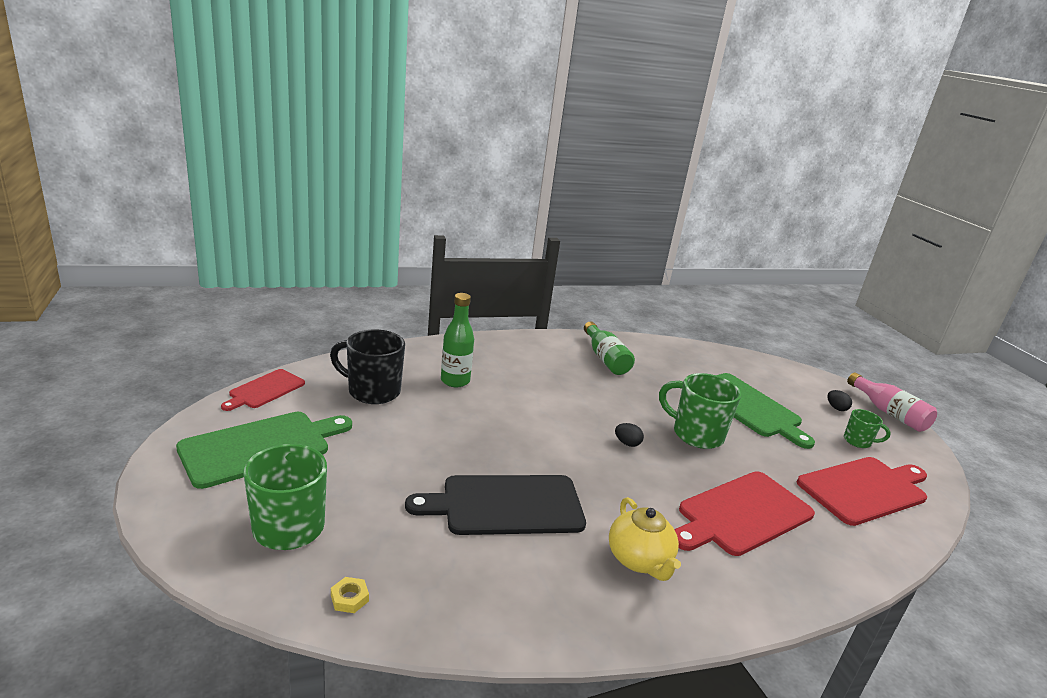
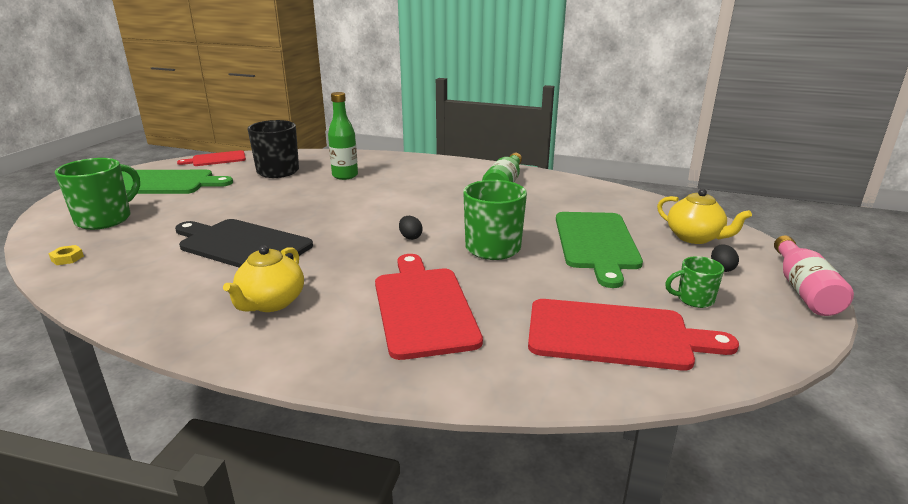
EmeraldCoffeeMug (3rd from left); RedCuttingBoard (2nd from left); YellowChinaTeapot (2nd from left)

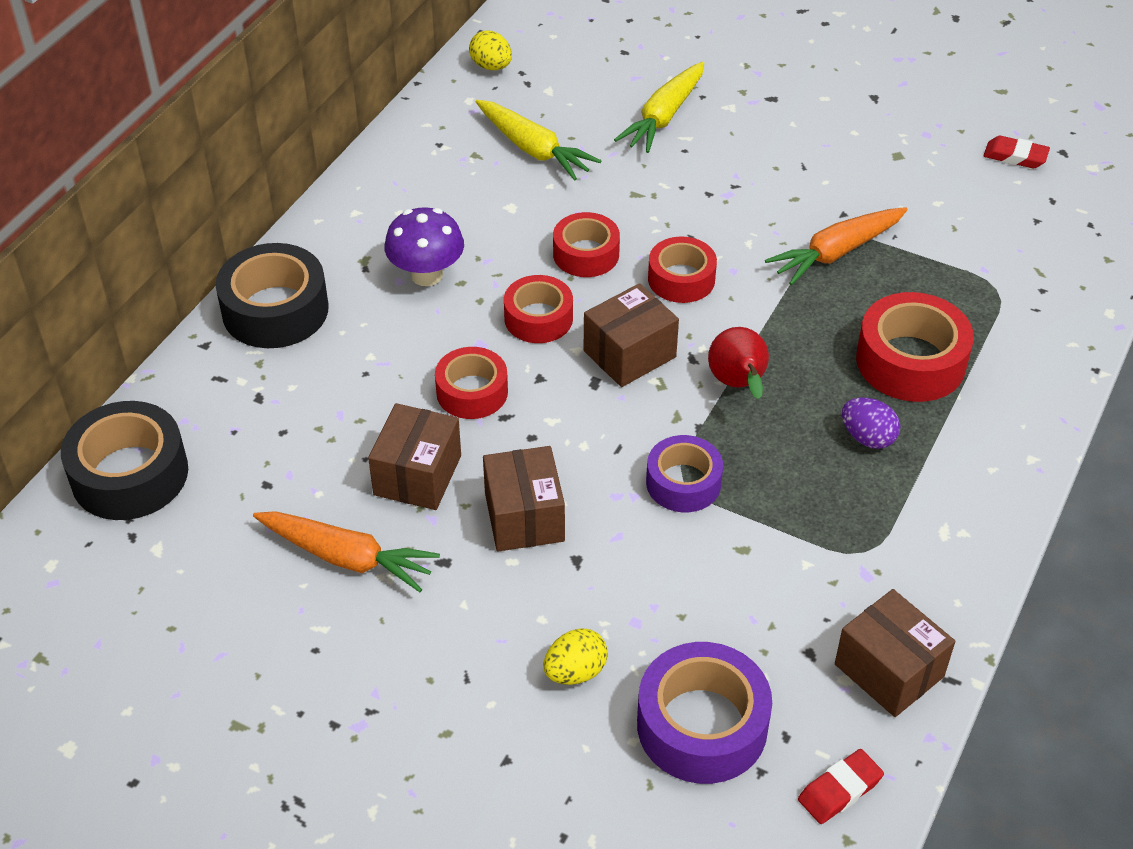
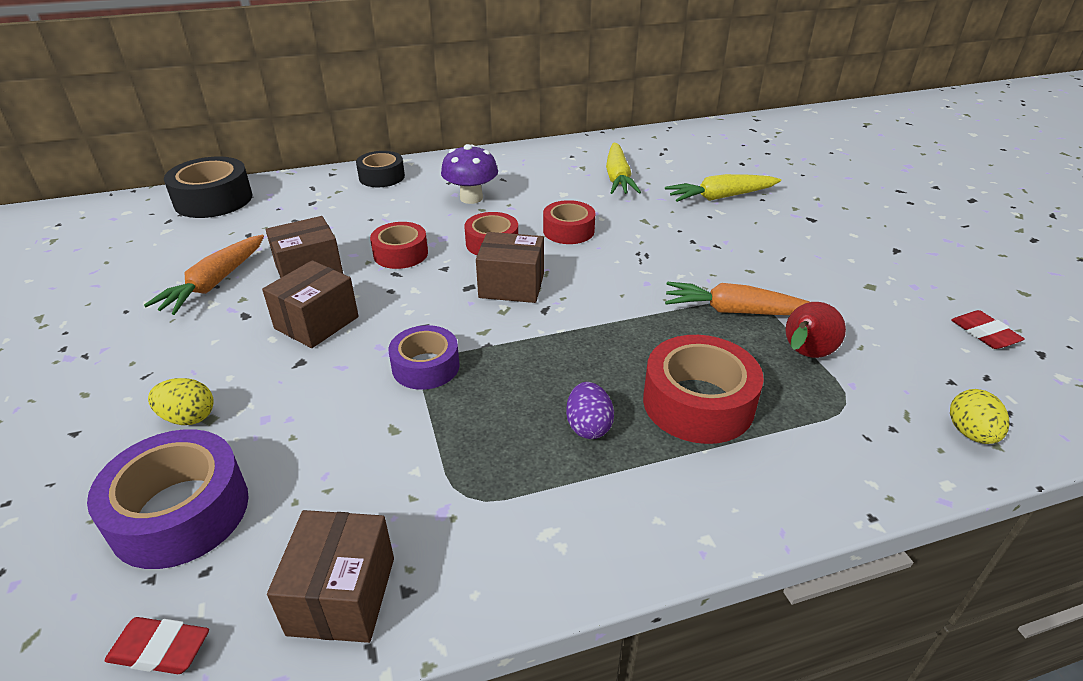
YellowToyEgg (2nd from left); RedStickyTape (4th from left in the first image); BlackStickyTape (2nd from left); RedToyPear; OrangeColouredCarrot (1st from left)

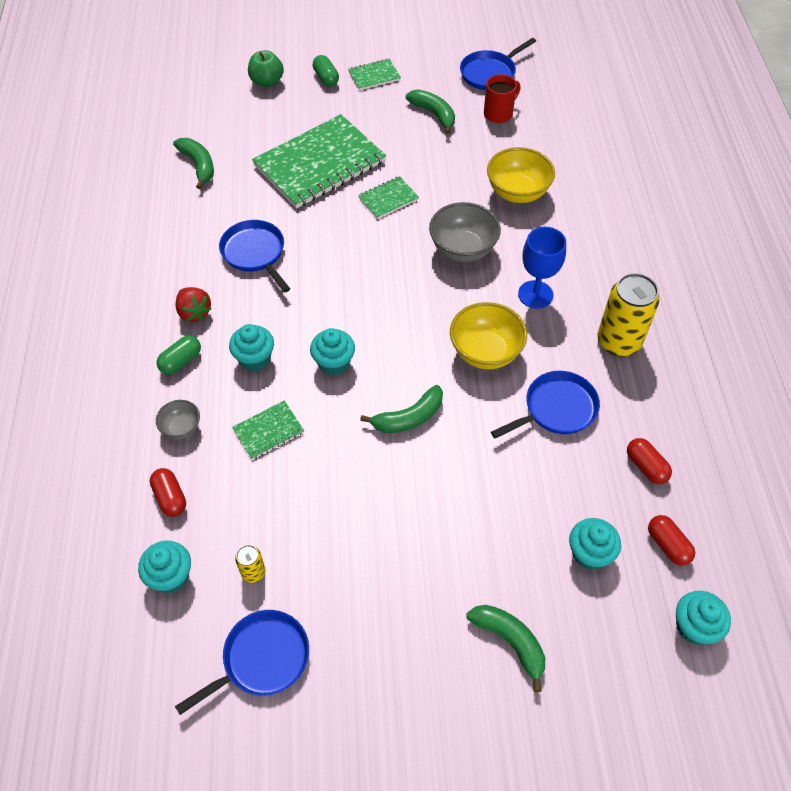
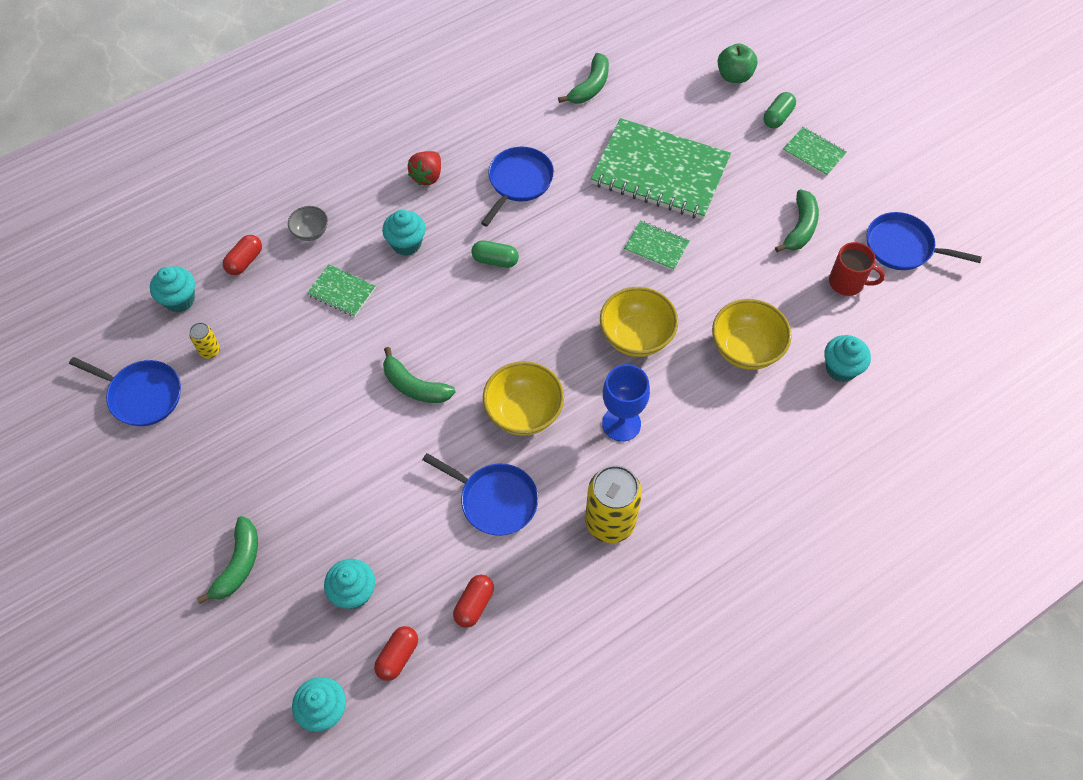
YellowDeepDish (2nd from left); AquaFairyCake (5th from left); EmeraldCapsule (1st from left)

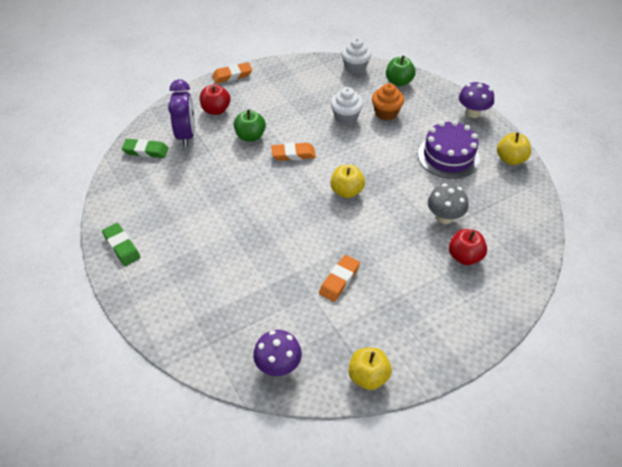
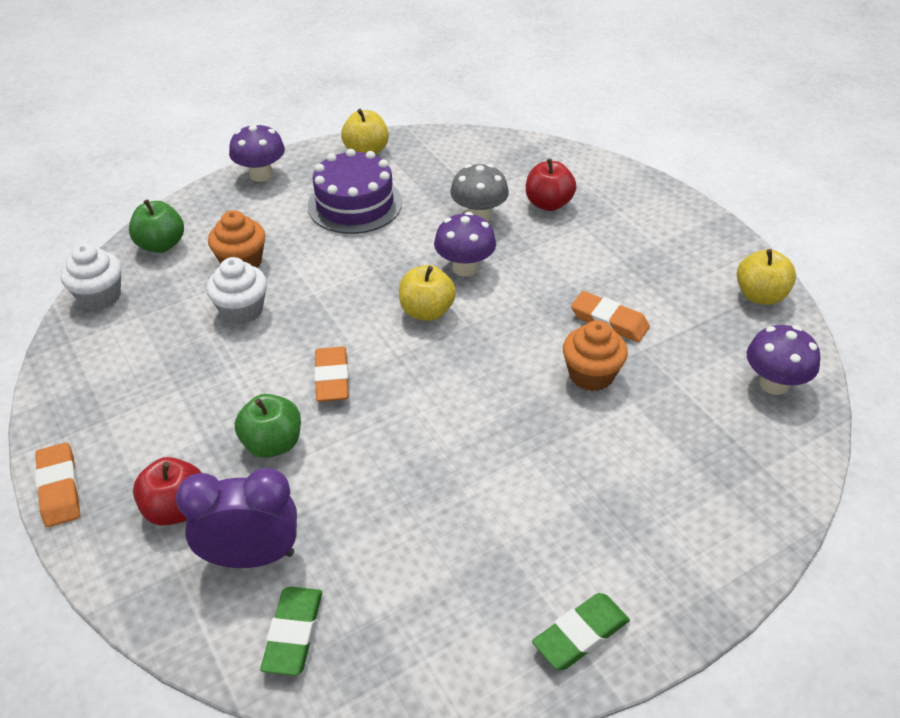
RoyalPurpleToadstool (2nd from left); OrangeColouredFairyCake (2nd from left)

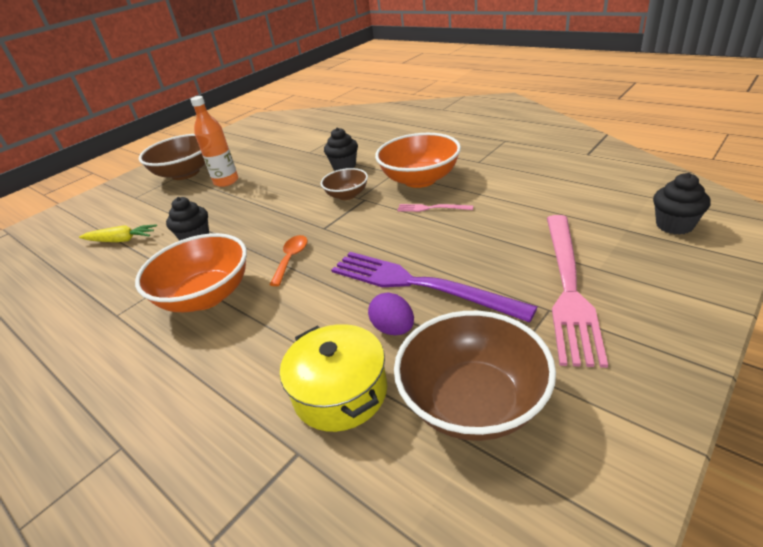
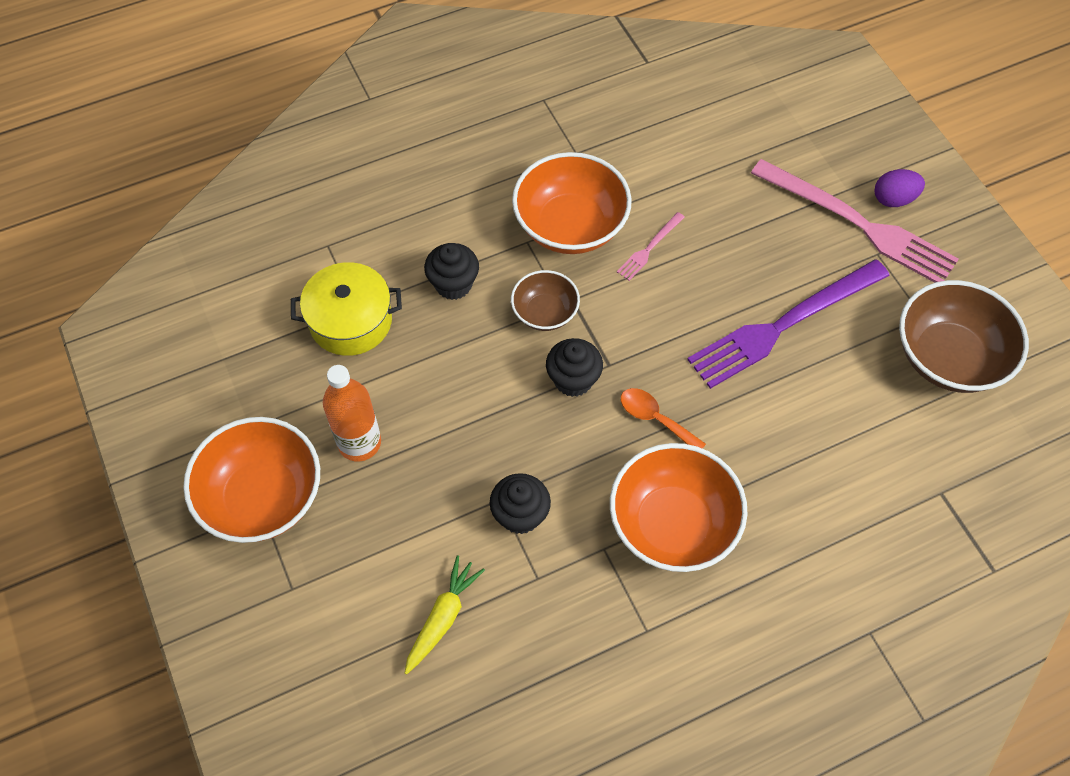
OrangeColouredDeepDish (1st from left); BlackFairyCake (3rd from left); RoyalPurpleToyEgg; YellowPot

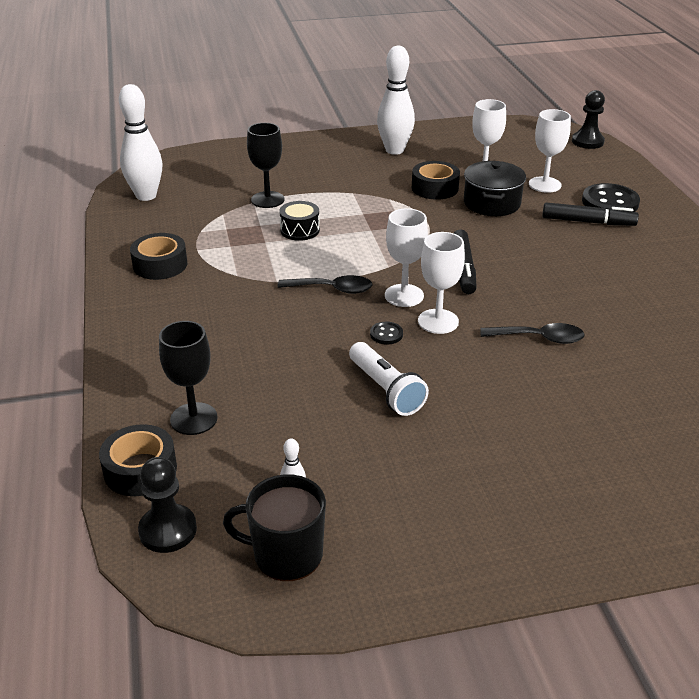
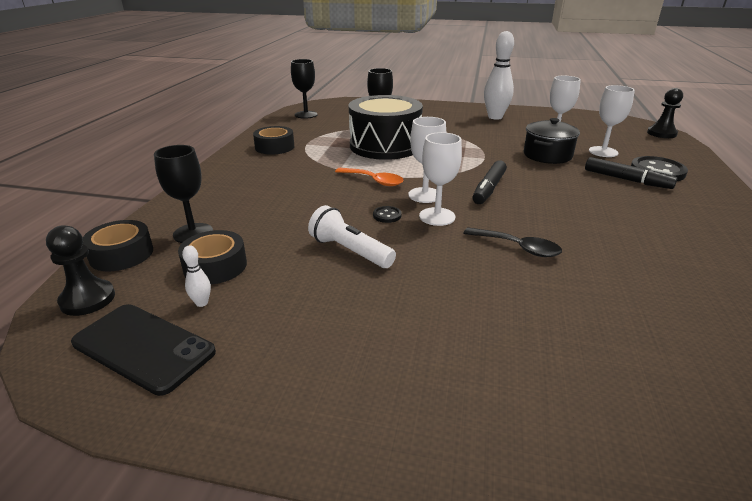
BlackChalice (2nd from left); BlackStickyTape (2nd from left); BlackDrum; OrangeColouredTablespoon; PureWhiteFlashlight; BlackPhone

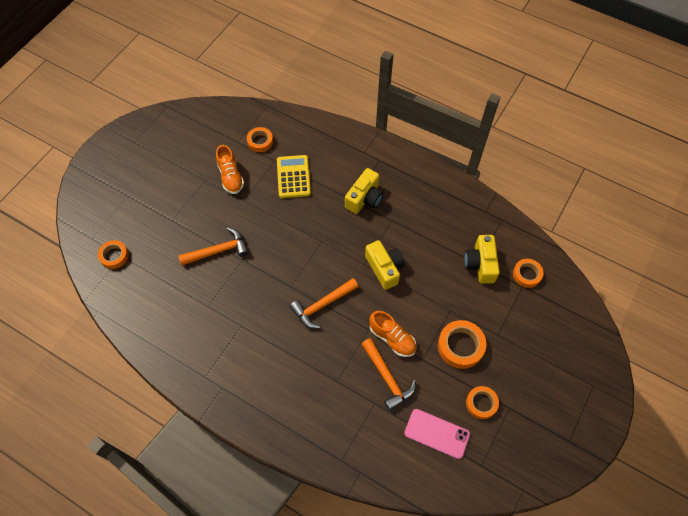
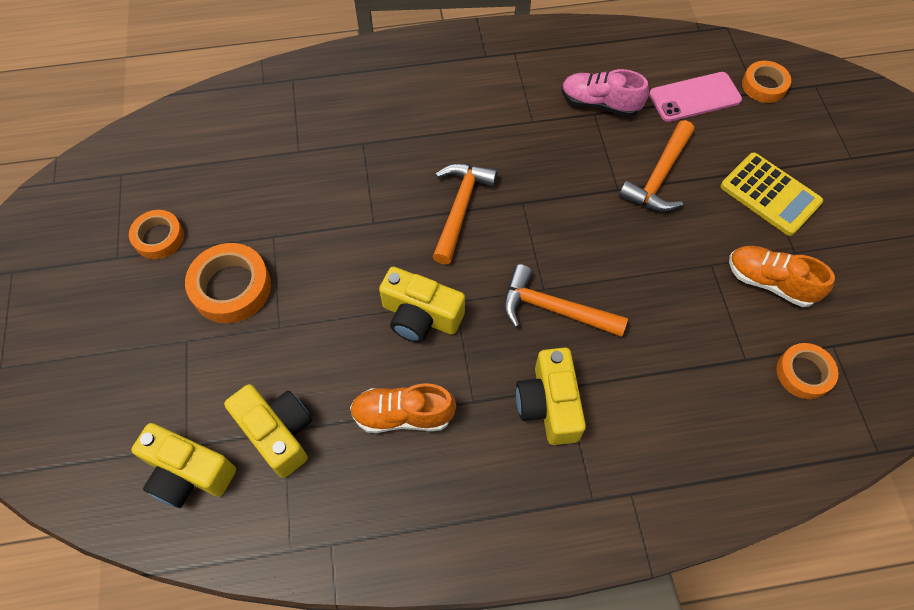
YellowAddingMachine; YellowCamera (1st from left); OrangeColouredLaceUpShoe (1st from left); OrangeColouredCarpenter'sHammer (2nd from left); PinkPhone; PinkLaceUpShoe

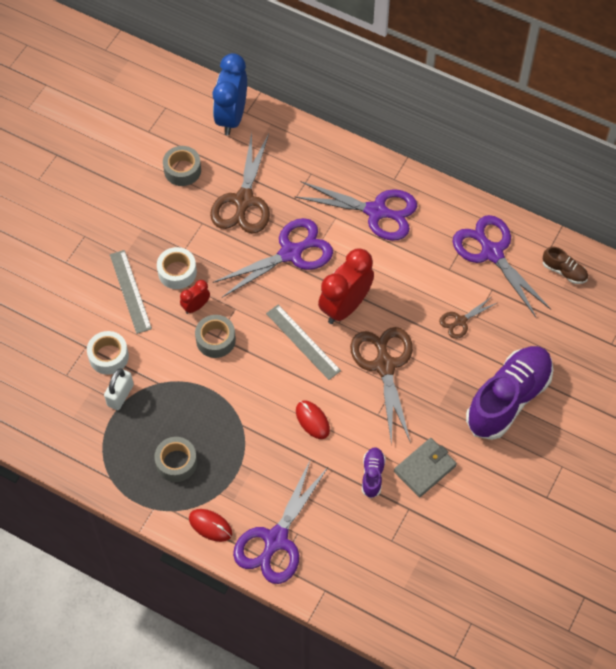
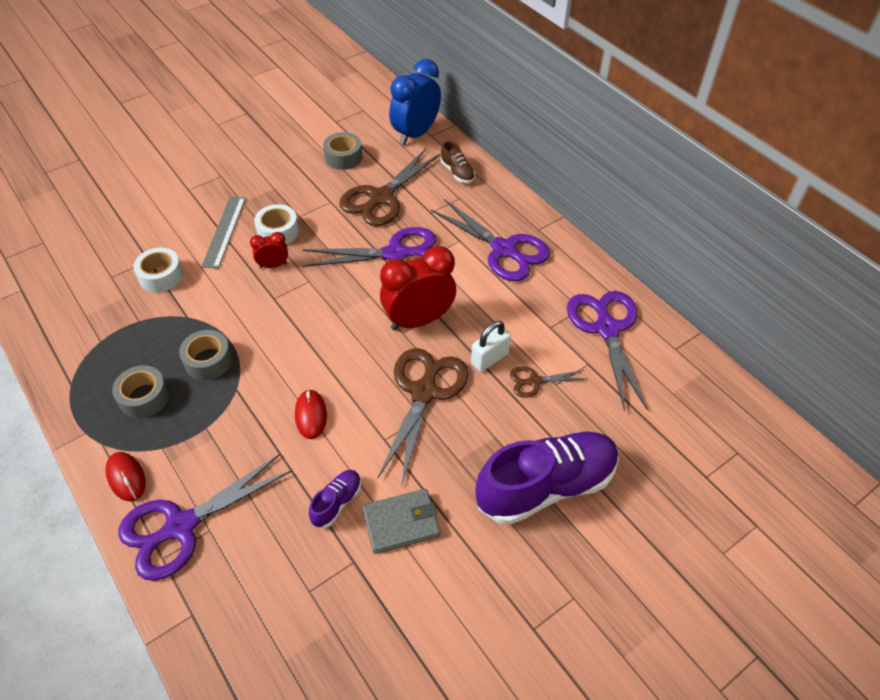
RussetLaceUpShoe; GreyMeasuringStick (2nd from left in the first image); GreyStickyTape (2nd from left); PureWhiteLock

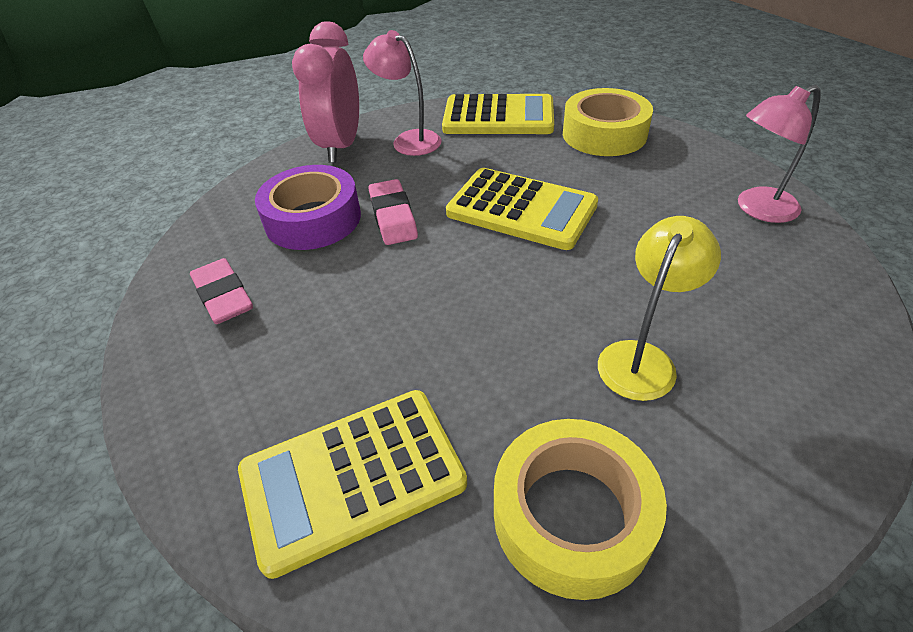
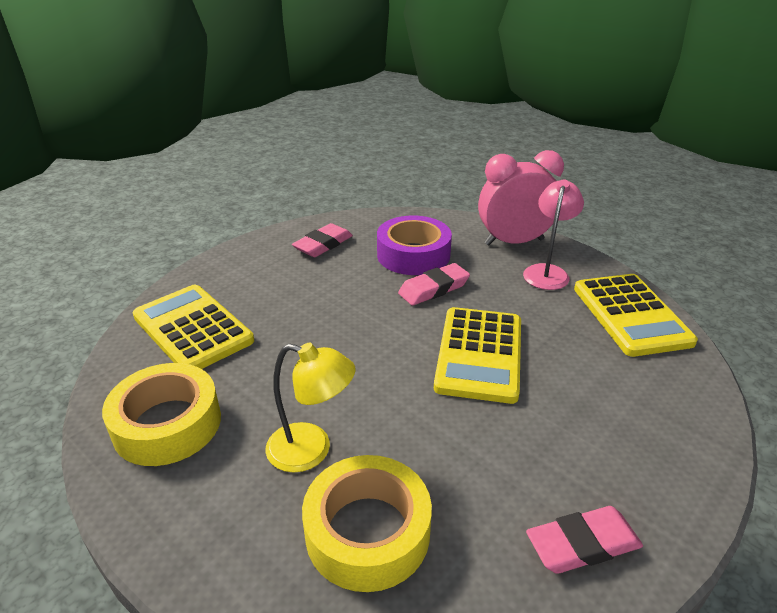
PinkGumEraser (3rd from left); YellowStickyTape (2nd from left)

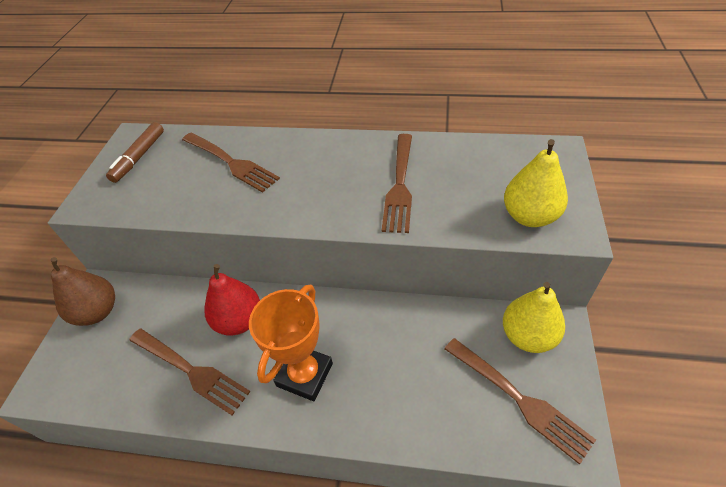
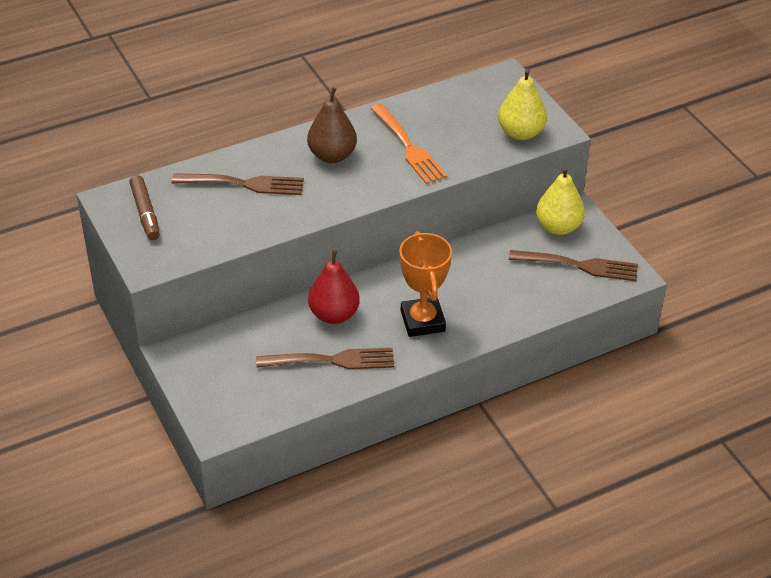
OrangeColouredTableFork; RussetToyPear

